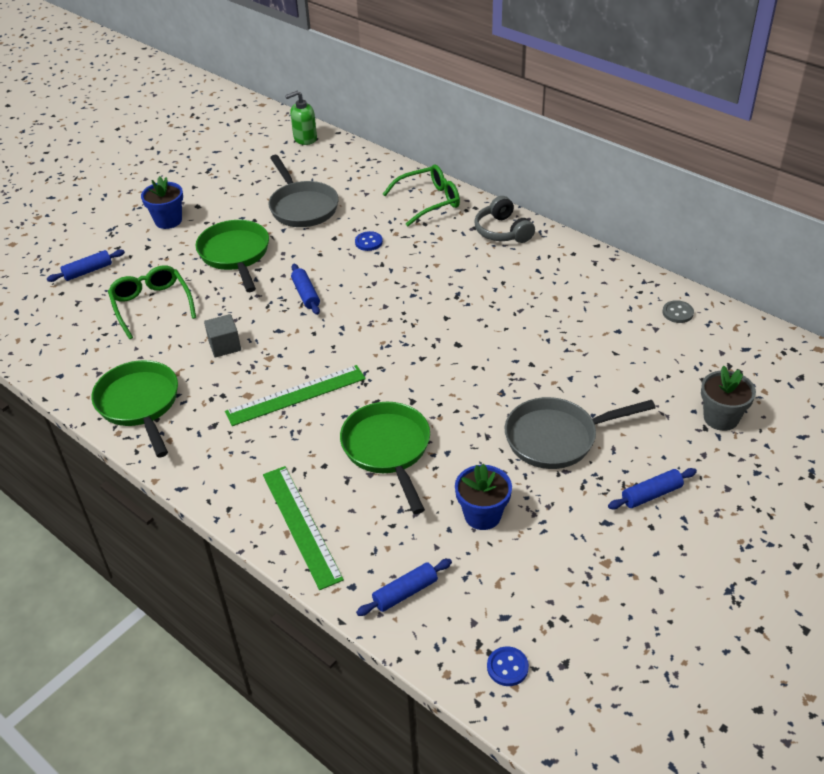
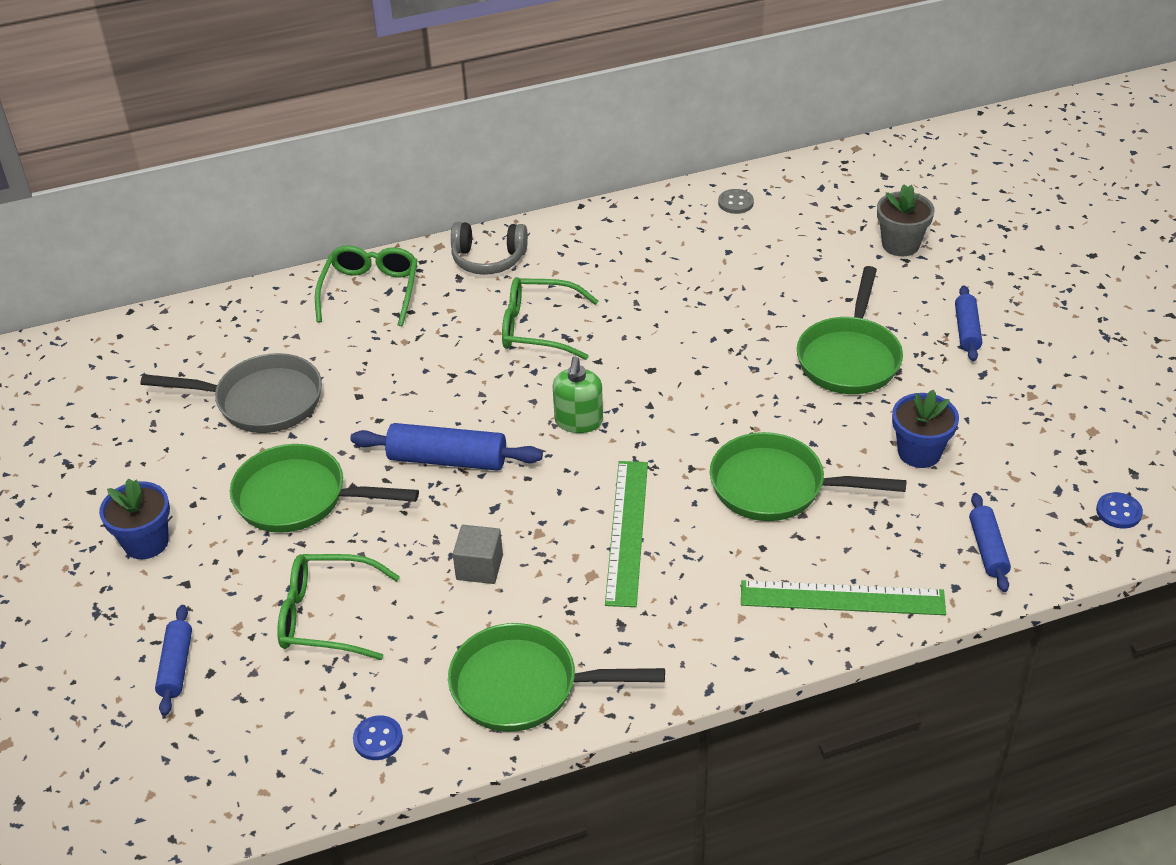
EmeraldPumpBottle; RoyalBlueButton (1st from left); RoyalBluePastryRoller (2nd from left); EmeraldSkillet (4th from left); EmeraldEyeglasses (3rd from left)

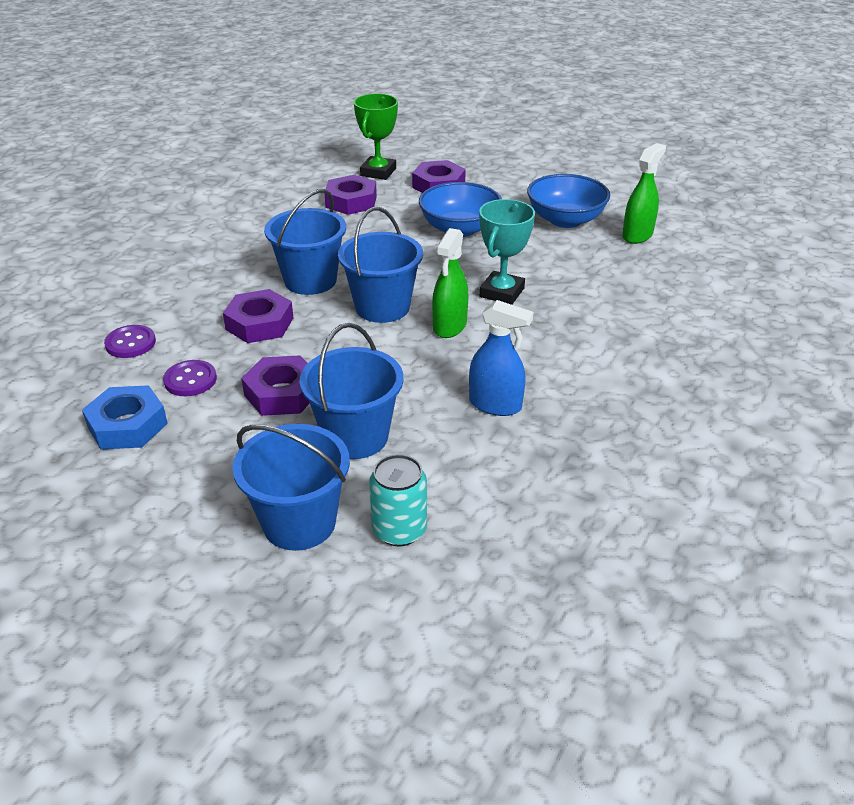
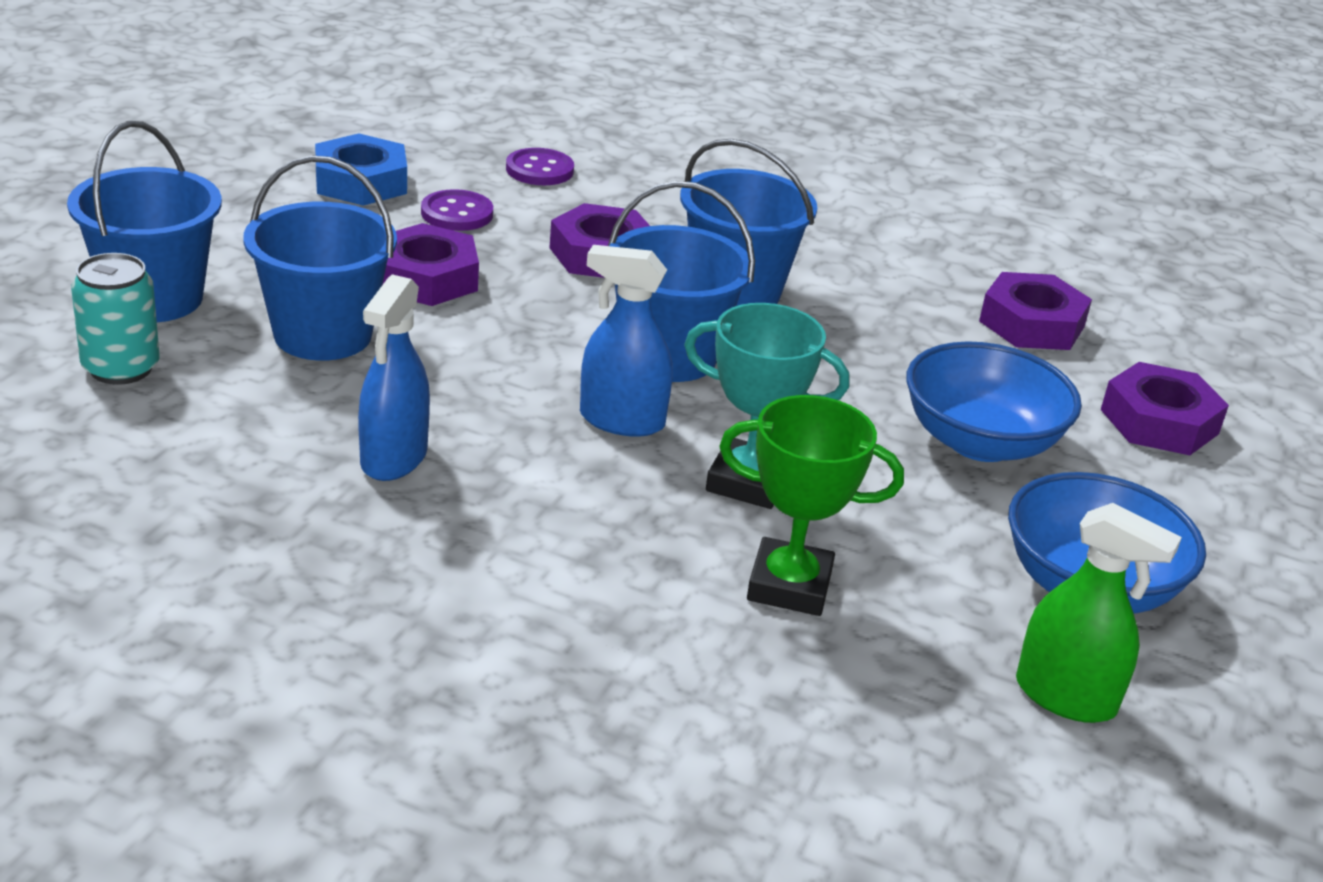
EmeraldTrophy; RoyalBlueSprayer (2nd from left)

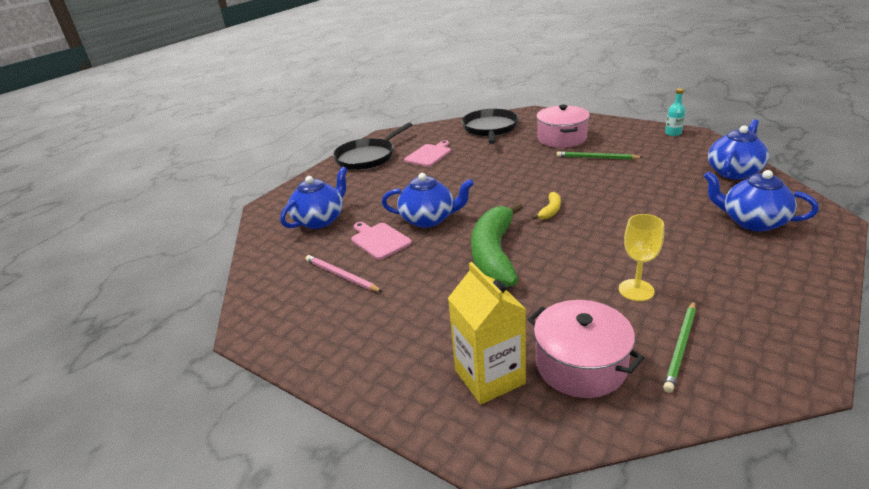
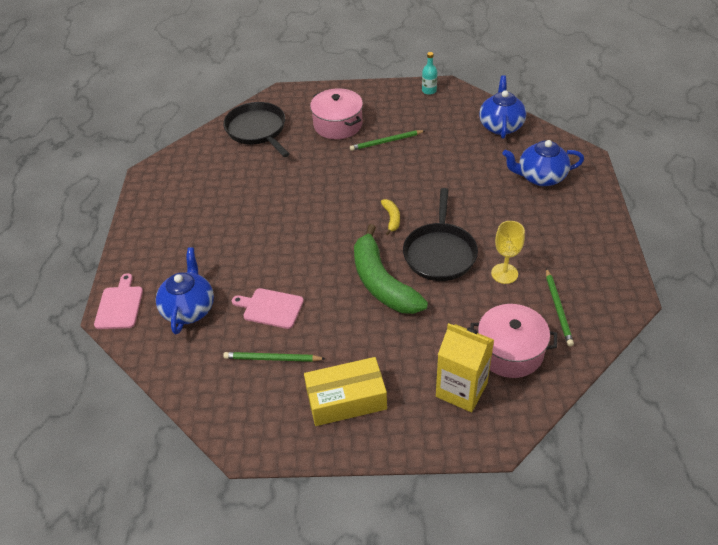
BlackSkillet (2nd from left); PinkCuttingBoard (1st from left); RoyalBlueChinaTeapot (2nd from left in the first image); EmeraldLeadPencil (1st from left); YellowBox

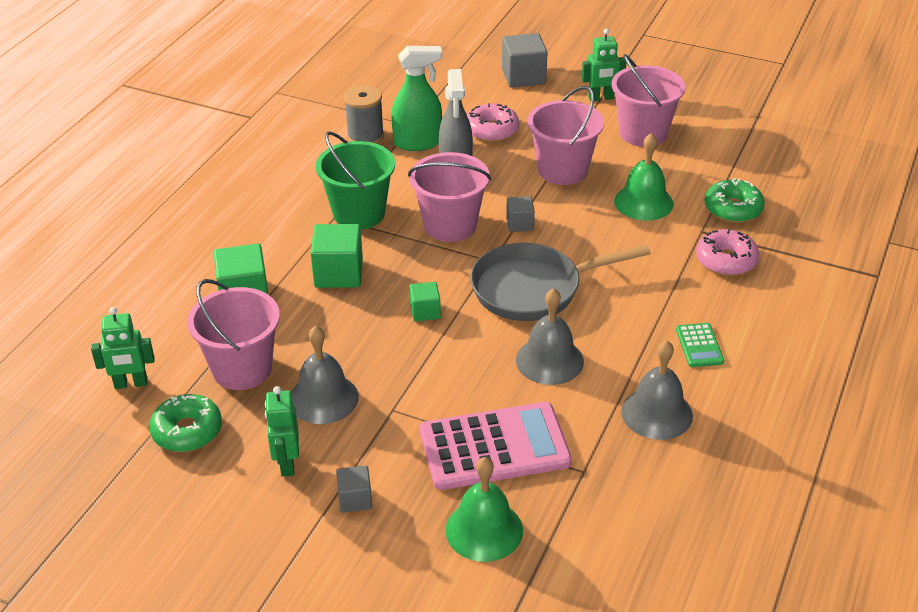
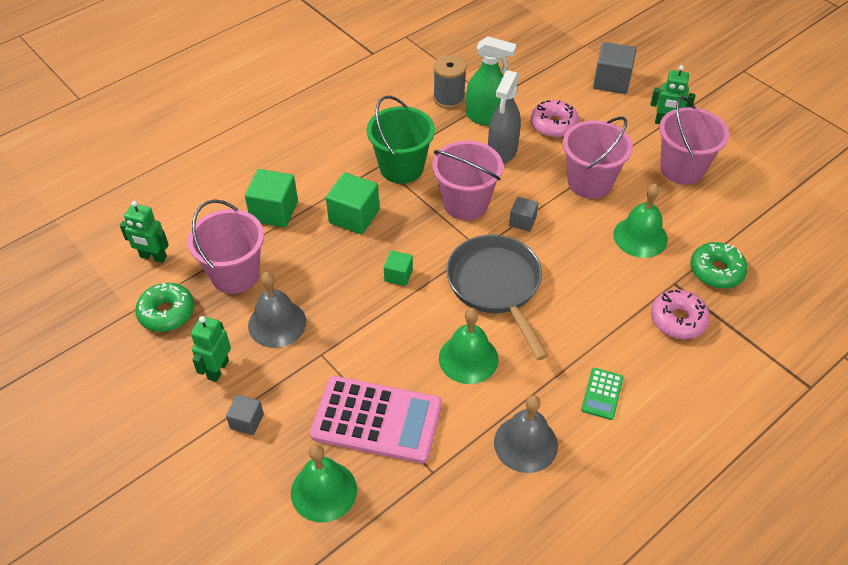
GreySkillet; EmeraldHandBell (2nd from left)

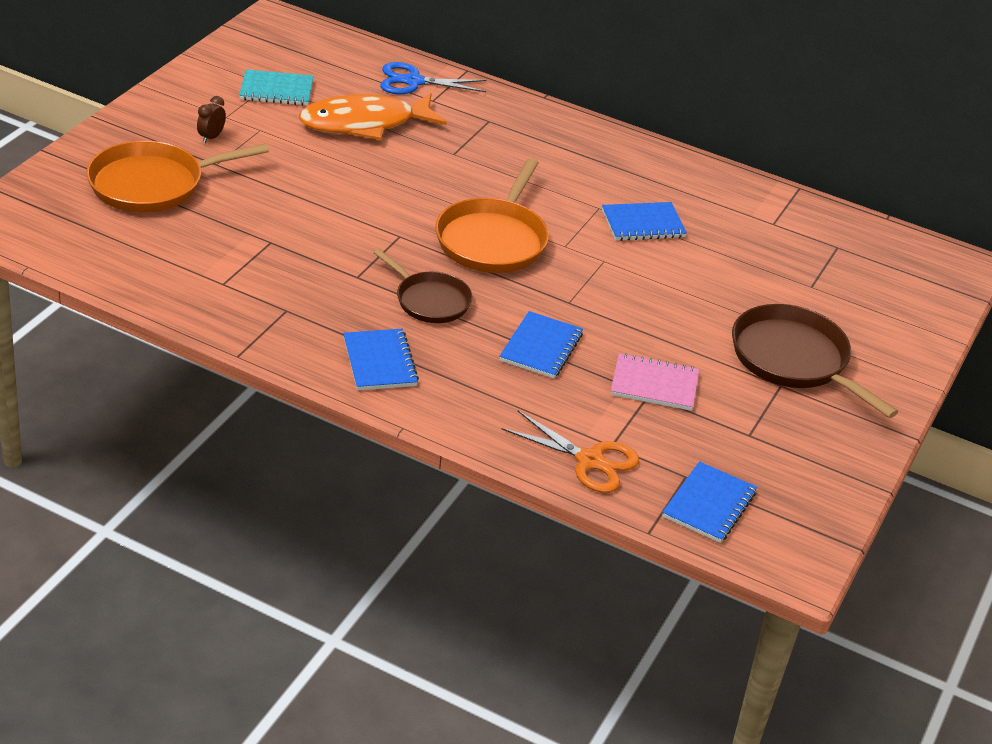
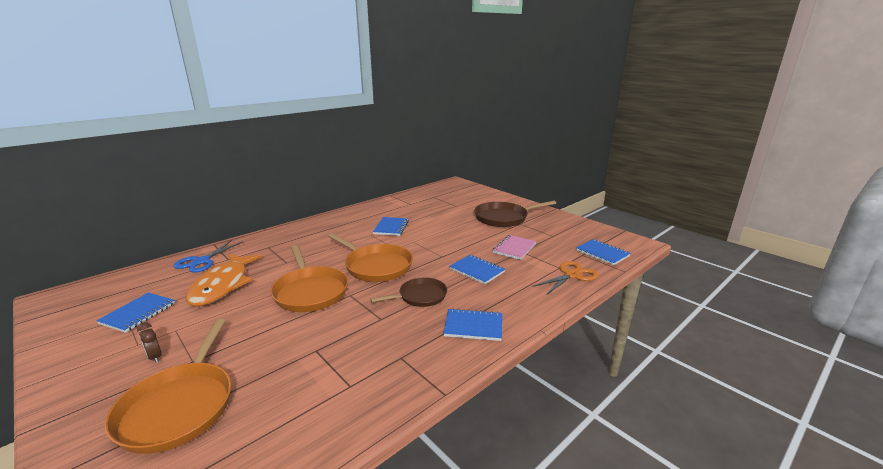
RoyalBlueNotepad (1st from left); OrangeColouredSkillet (2nd from left)

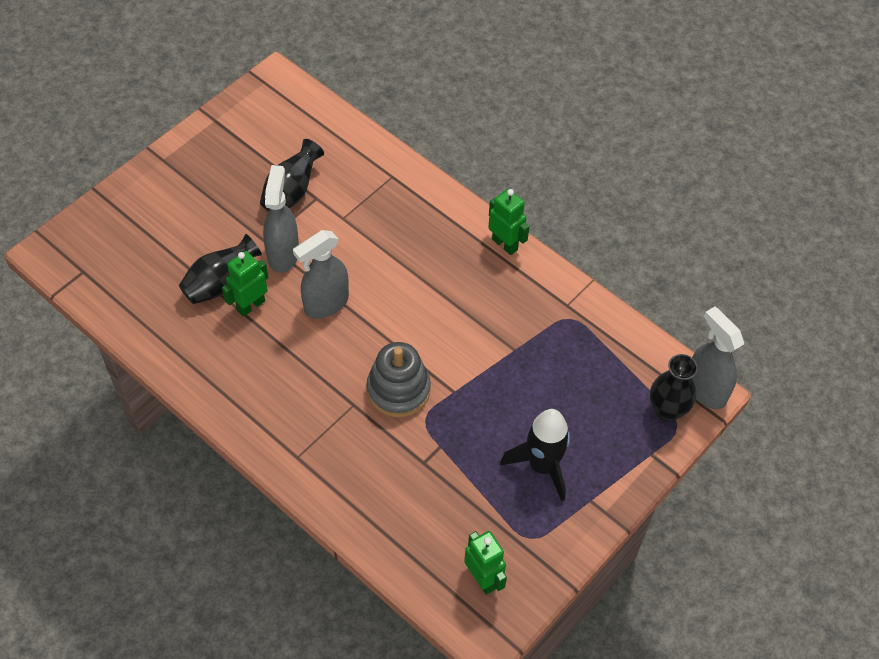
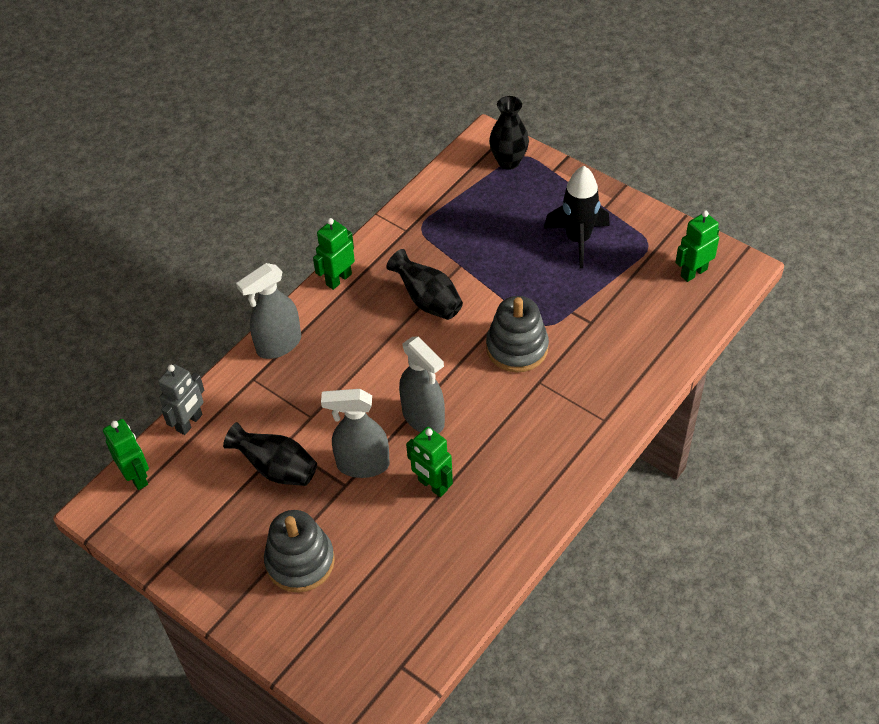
BlackFlowerVase (2nd from left); GreySprayer (1st from left); GreyRobotFigure; EmeraldRobotFigure (1st from left); GreyStackingRings (1st from left)

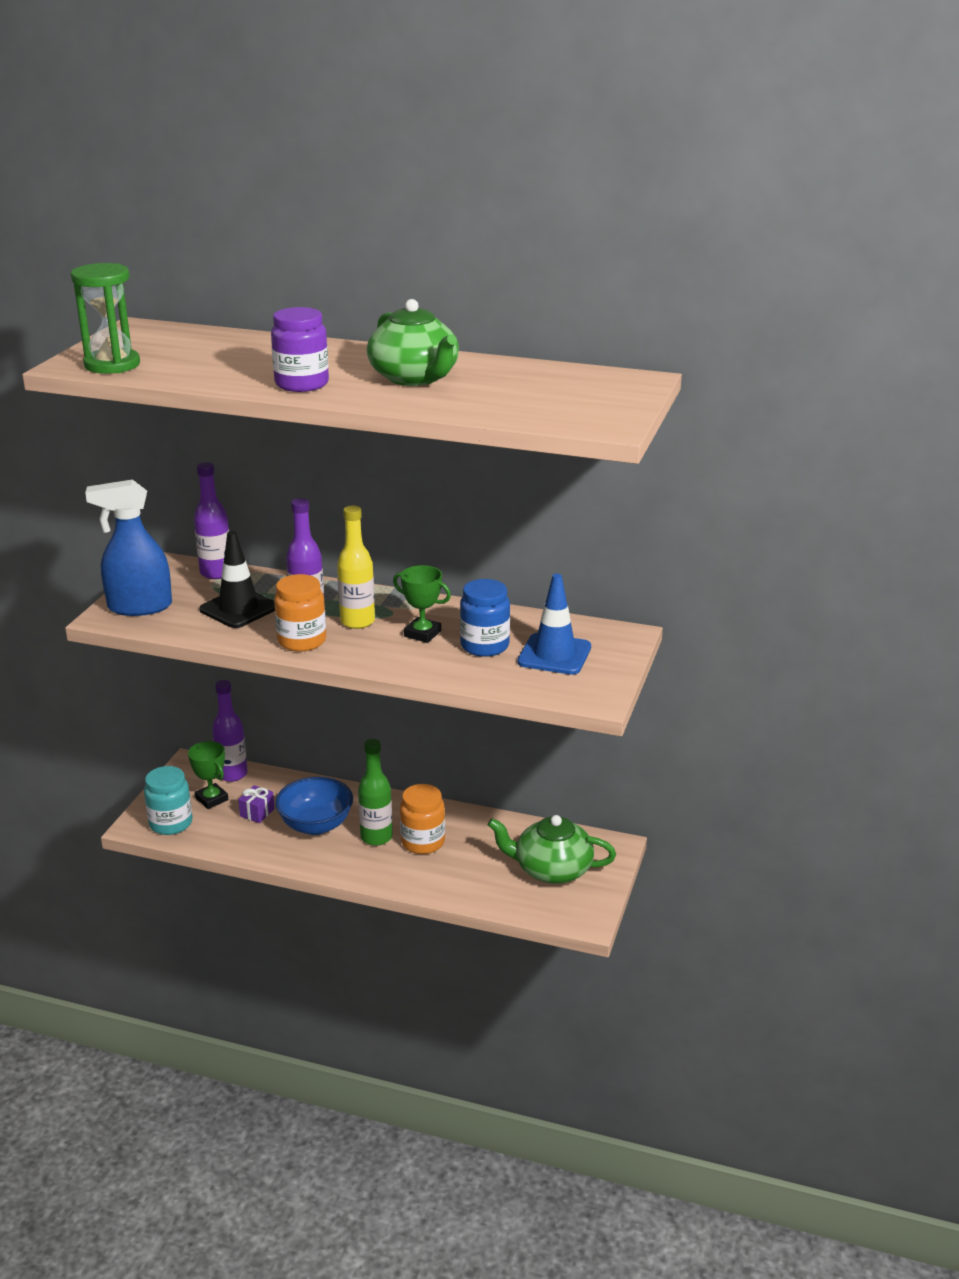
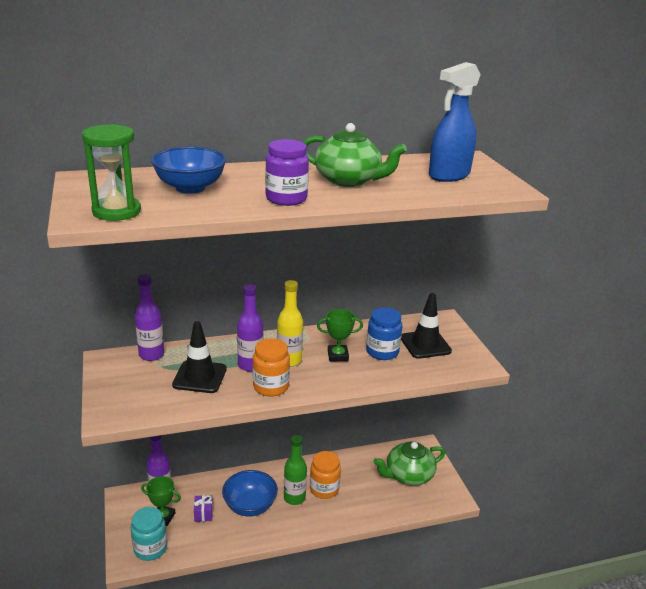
RoyalBlueSprayer; BlackTrafficCone (2nd from left); RoyalBlueDeepDish (1st from left)

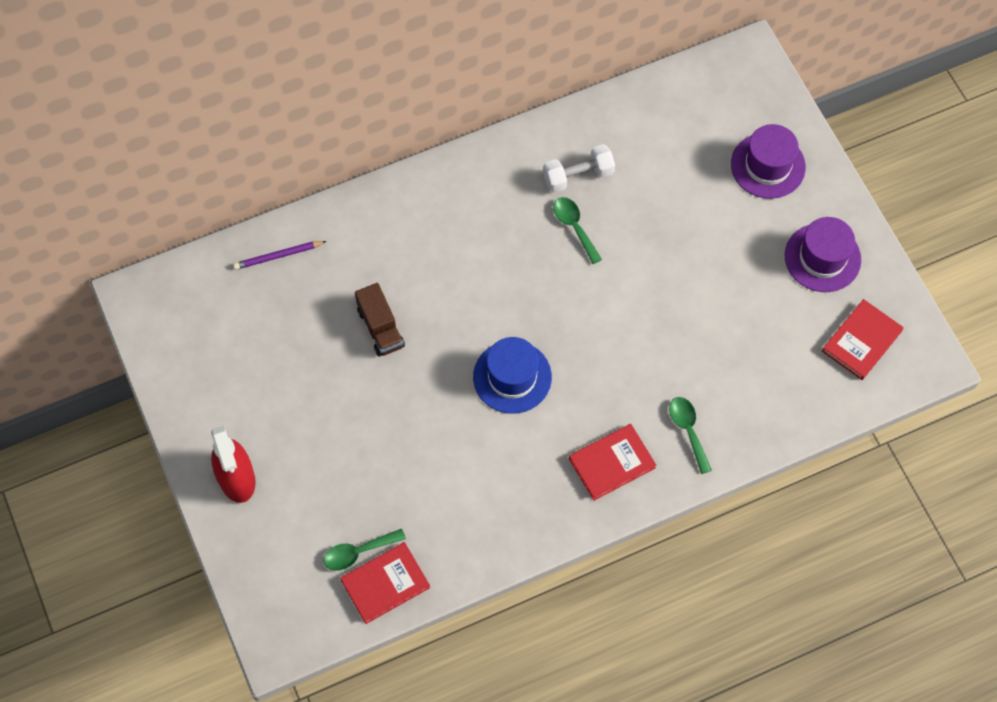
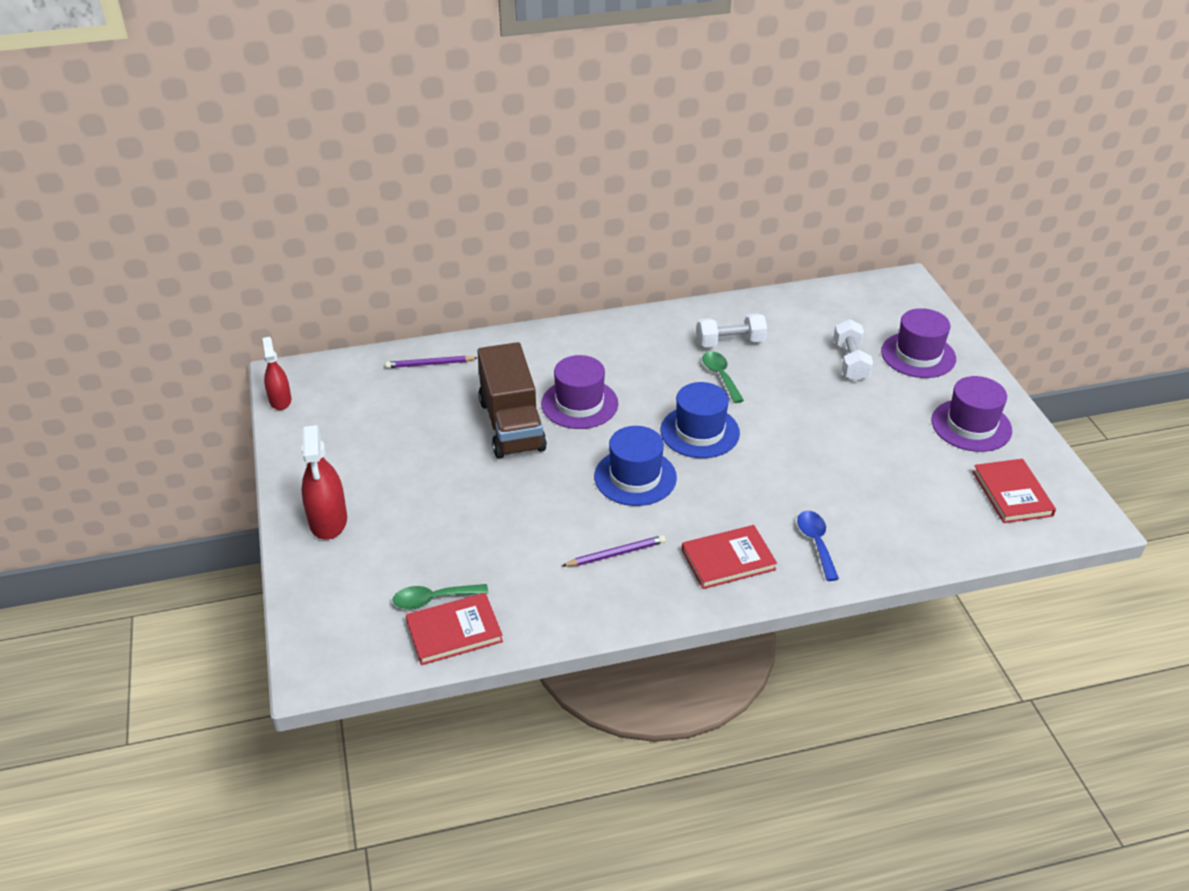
RussetLorry; RedHardcover (3rd from left); RoyalBlueTablespoon; PureWhiteFreeWeight (2nd from left); RedSprayer (1st from left); RoyalPurpleTopHat (1st from left); RoyalBlueTopHat (2nd from left); RoyalPurpleLeadPencil (2nd from left)

